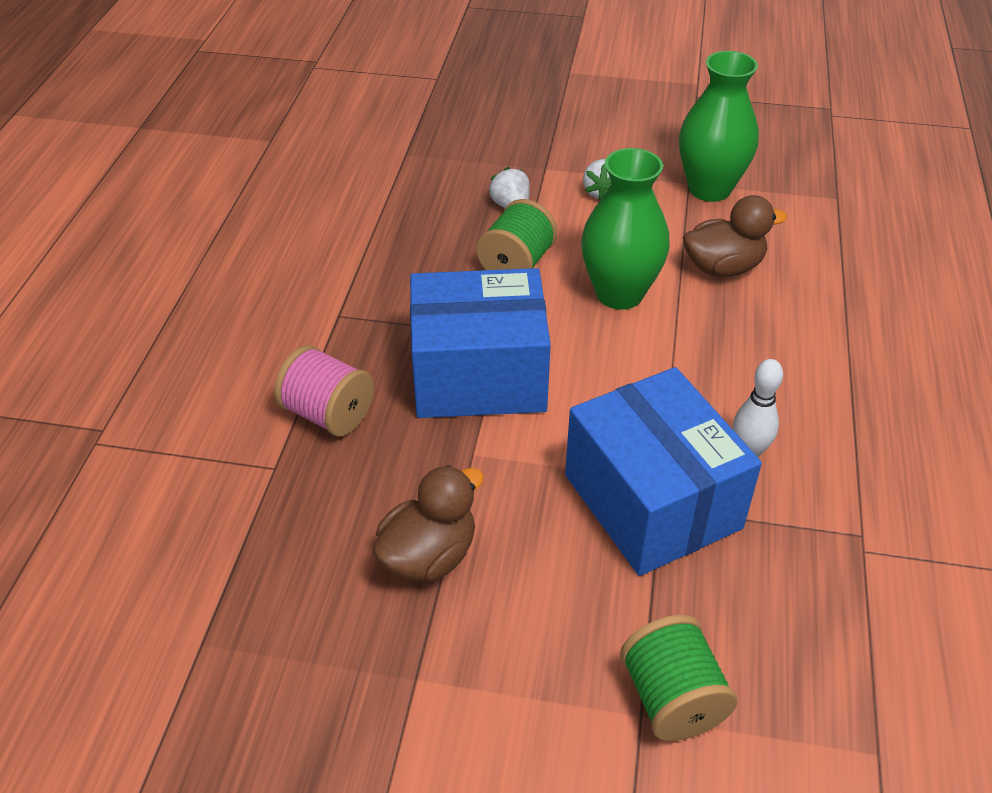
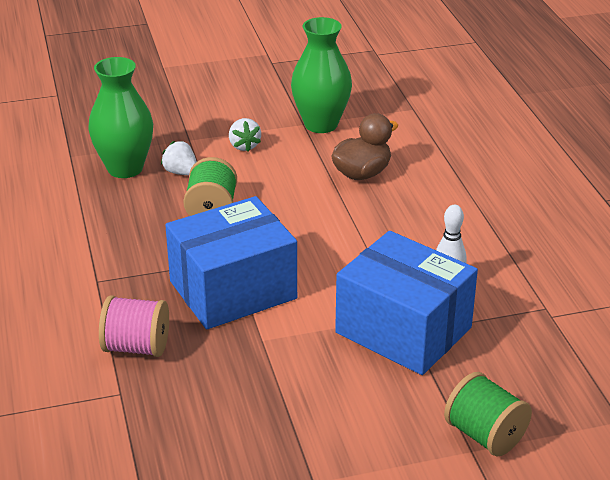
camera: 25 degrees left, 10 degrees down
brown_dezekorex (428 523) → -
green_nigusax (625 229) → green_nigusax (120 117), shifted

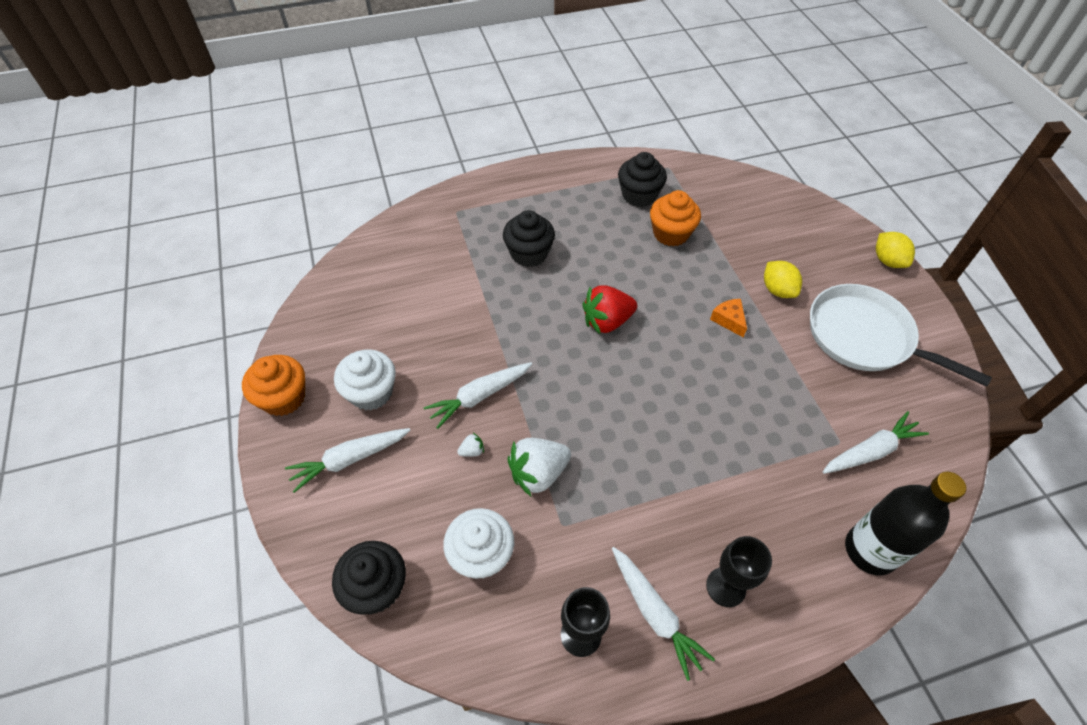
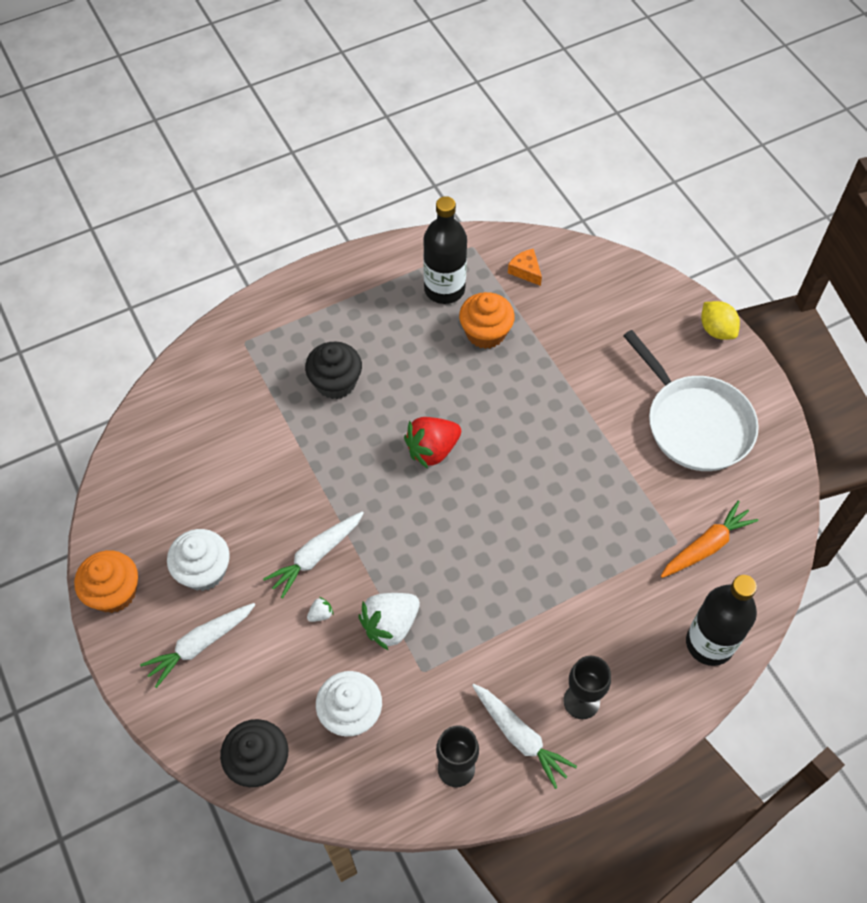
camera: 10 degrees left, 5 degrees up
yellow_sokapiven (783 279) → -
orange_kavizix (728 318) → orange_kavizix (525 267), shifted
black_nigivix (642 179) → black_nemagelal (445 250)
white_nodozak (876 442) → orange_nodozak (710 539)
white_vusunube (901 335) → white_vusunube (691 400), 150 degrees counterclockwise

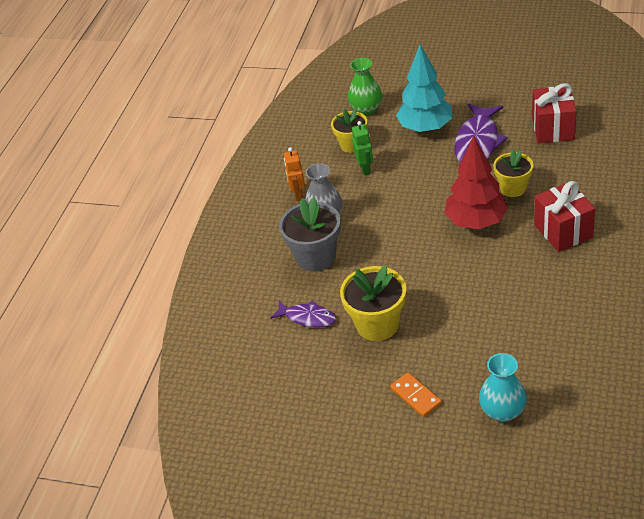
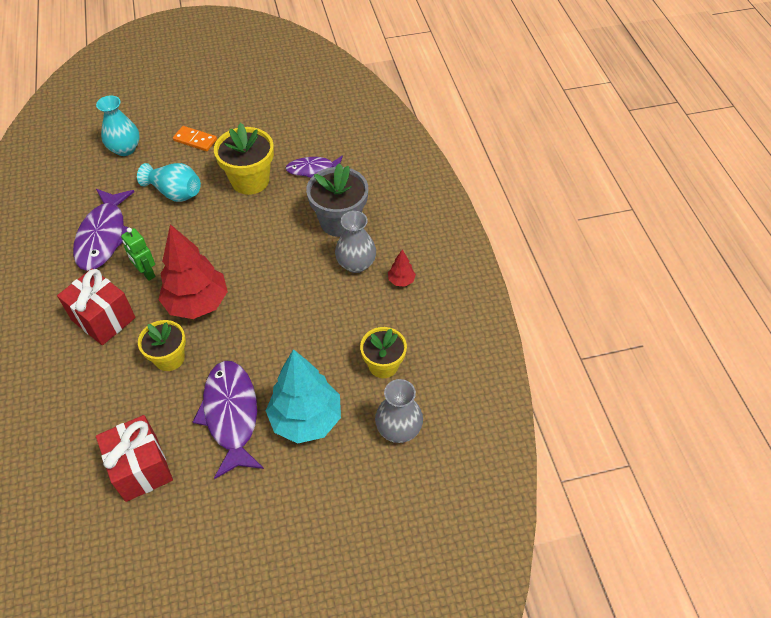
camera: 145 degrees right, 10 degrees up
- → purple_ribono (103 230)
- → turquoise_nigusax (169 182)
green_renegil (362 148) → green_renegil (138 254), shifted
orange_renegil (294 174) → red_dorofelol (402 268)
green_nigusax (365 87) → grey_nigusax (399 411)

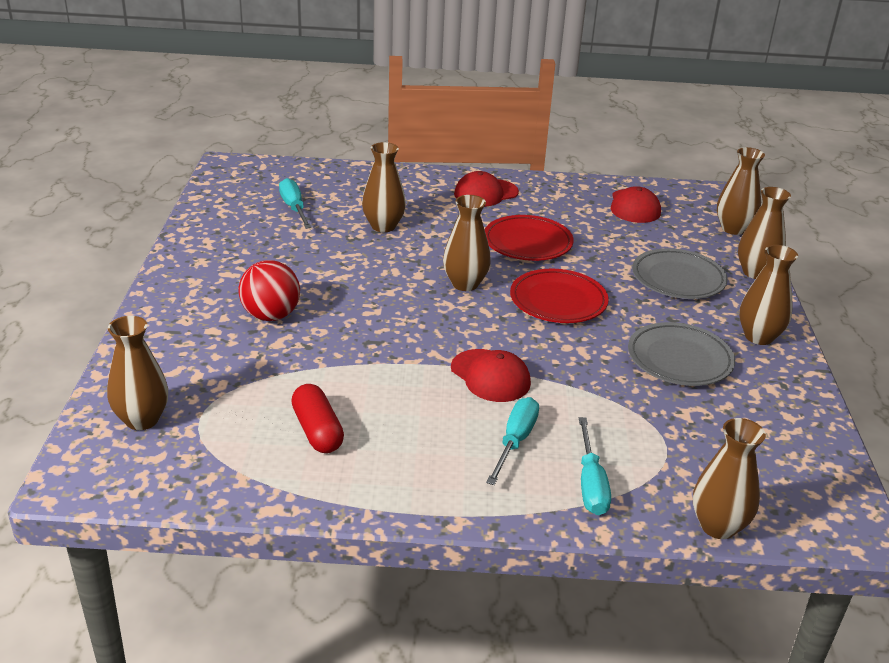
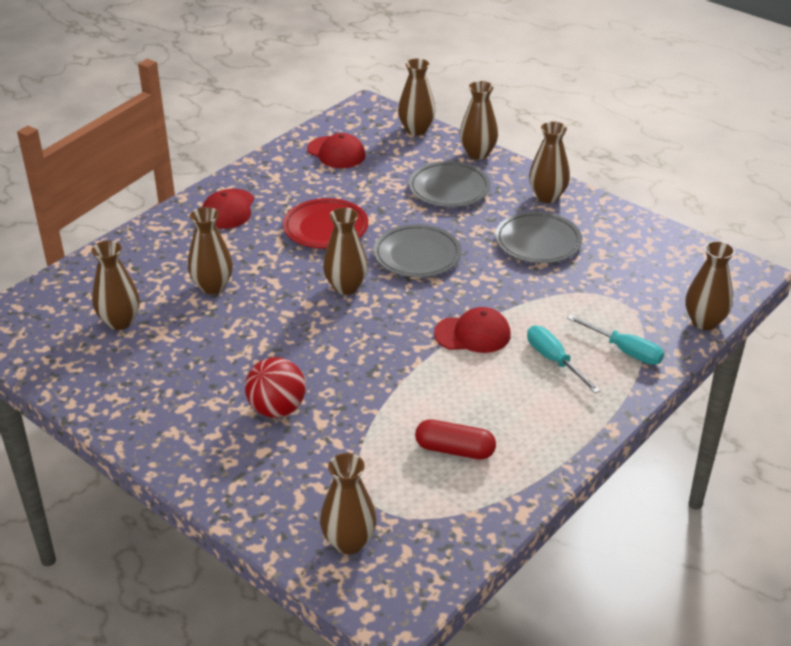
camera: 50 degrees left, 5 degrees up
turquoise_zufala (295 203) → brown_nigusax (115 285)
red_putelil (559 296) → grey_putelil (417 251)

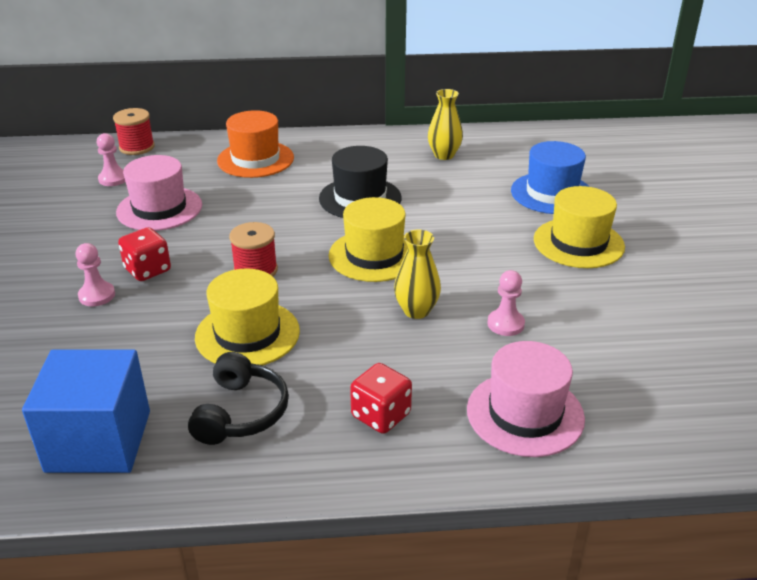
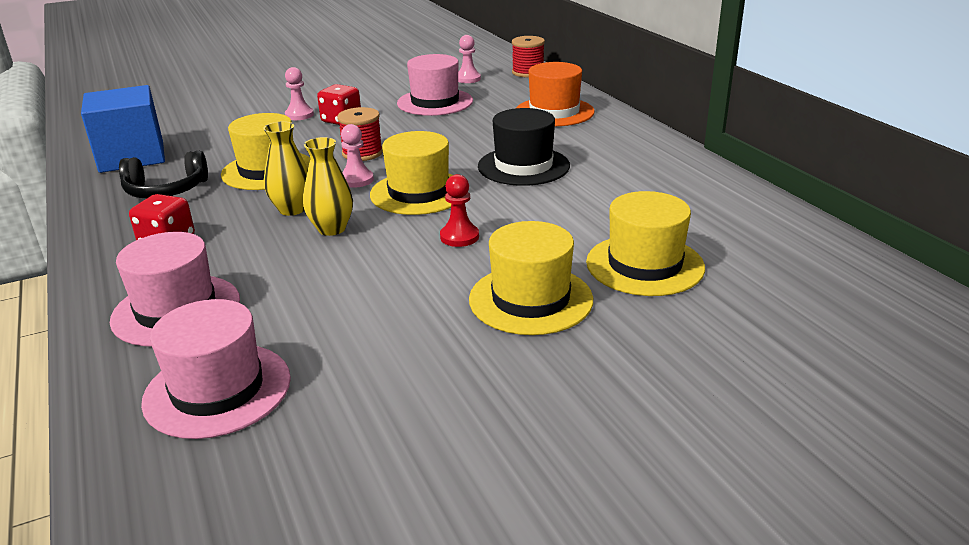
camera: 70 degrees right, 5 degrees down
- → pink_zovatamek (216 369)
- → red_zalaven (459 210)
yellow_nigusax (445 124) → yellow_nigusax (285 168), shifted
pink_zalaven (506 303) → pink_zalaven (357 156), shifted
blue_zovatamek (550 177) → yellow_zovatamek (645 243)

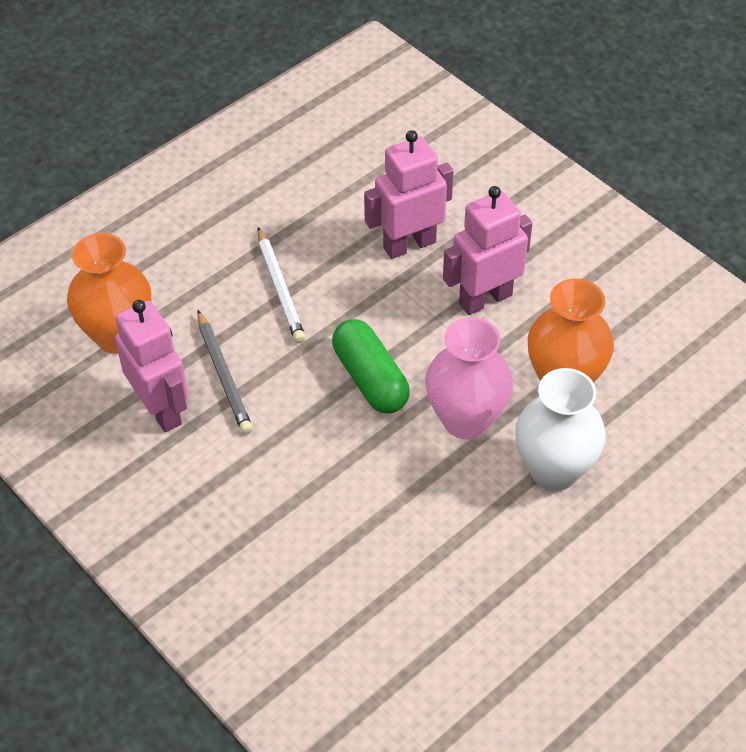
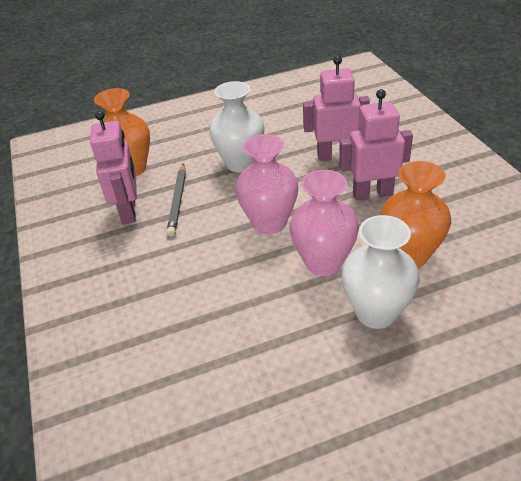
camera: 25 degrees right, 10 degrees down
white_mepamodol (282 285) → white_nigusax (236 126)
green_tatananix (371 366) → pink_nigusax (266 184)

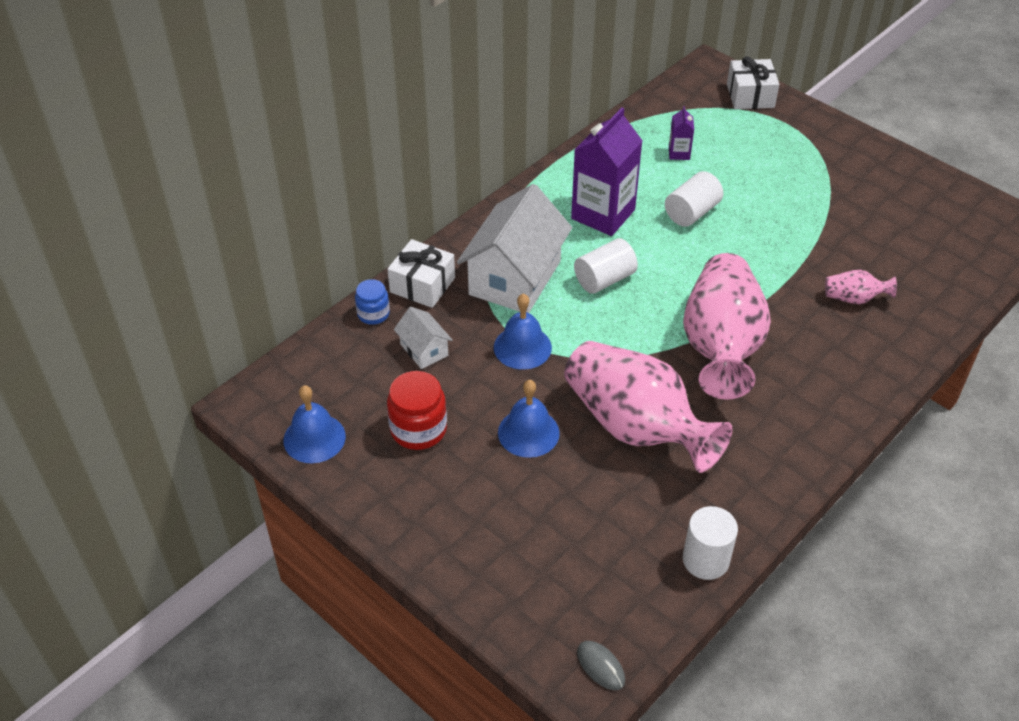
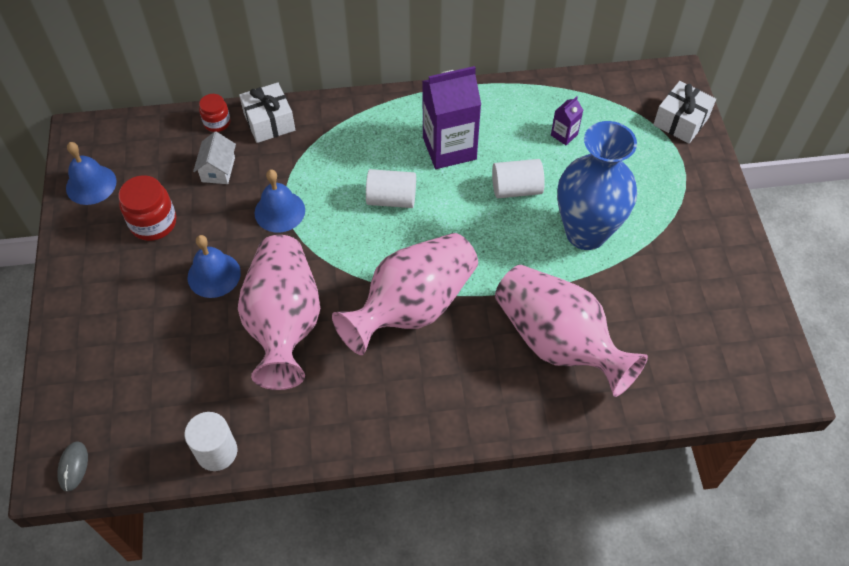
camera: 40 degrees right, 10 degrees up
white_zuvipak (514 248) → -
- → blue_nigusax (597 185)
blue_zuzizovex (372 302) → red_zuzizovex (215 113)
pink_nigusax (861 287) → pink_nigusax (571 331), x2.35

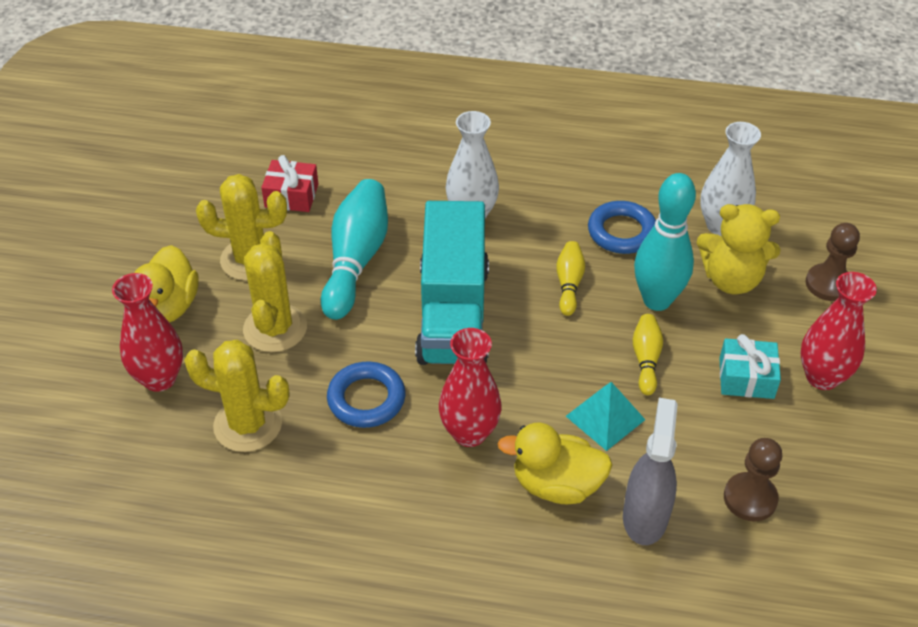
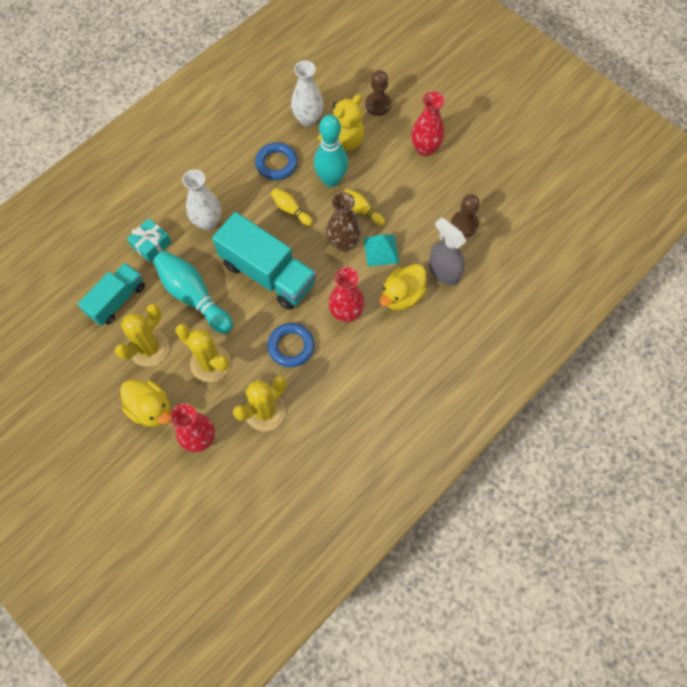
camera: 55 degrees left, 20 degrees up
- → brown_nigusax (343 222)
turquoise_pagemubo (750 366) → turquoise_pagemubo (149 240), shifted
red_pagemubo (289 183) → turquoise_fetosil (111 294)

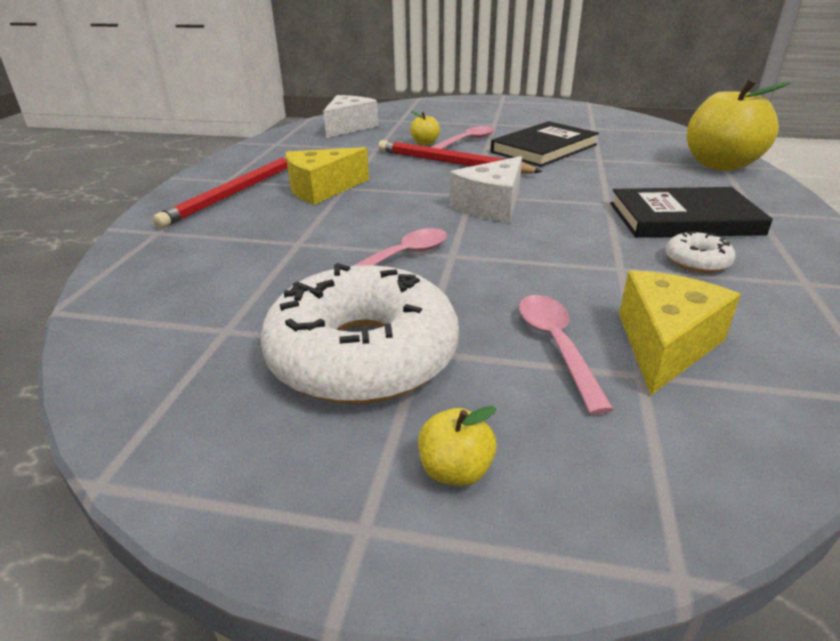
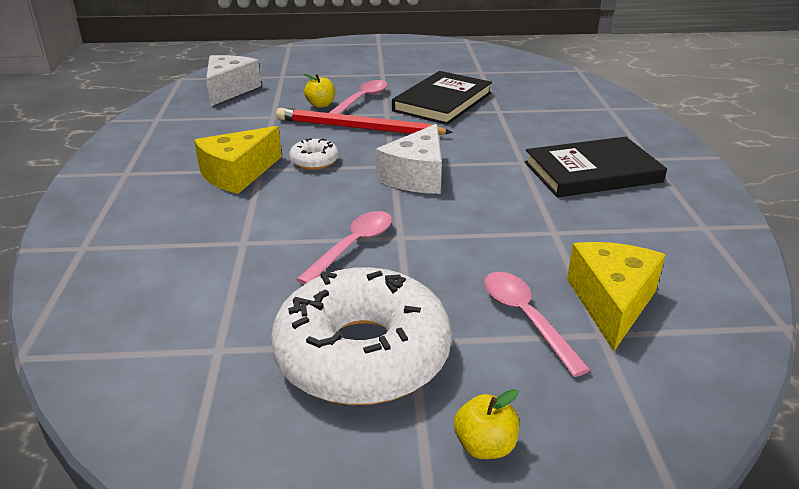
camera: 15 degrees left, 0 degrees up
red_mepamodol (220 192) → -
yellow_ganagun (739 125) → -
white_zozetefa (701 252) → white_zozetefa (314 154), shifted

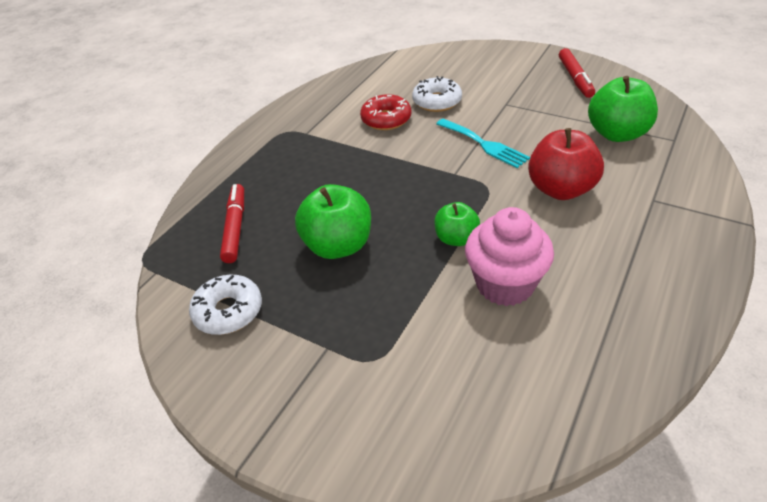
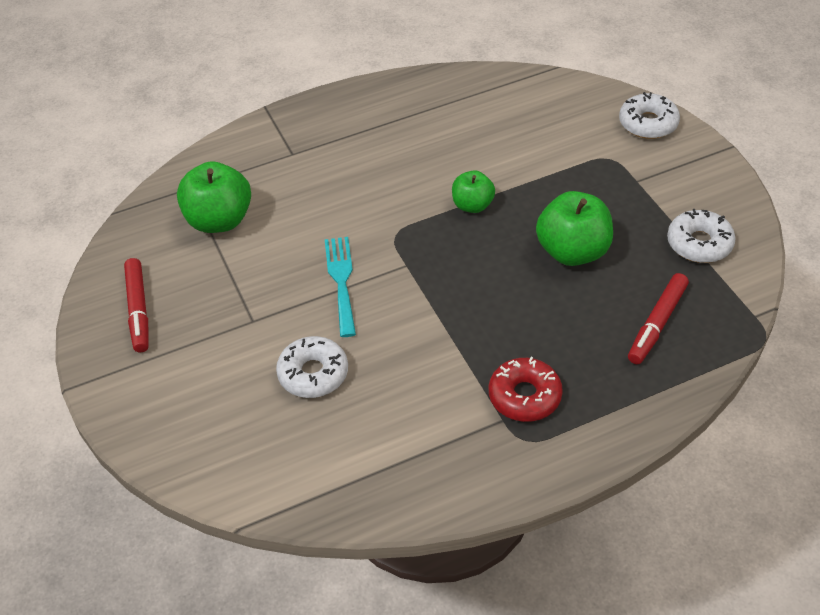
camera: 145 degrees left, 5 degrees up
pink_nigivix (509 256) → -
red_ganagun (566 164) → -
- → white_zozetefa (649 115)
red_zozetefa (385 112) → red_zozetefa (526 389), shifted
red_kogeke (577 73) → red_kogeke (136 305), 135 degrees clockwise

